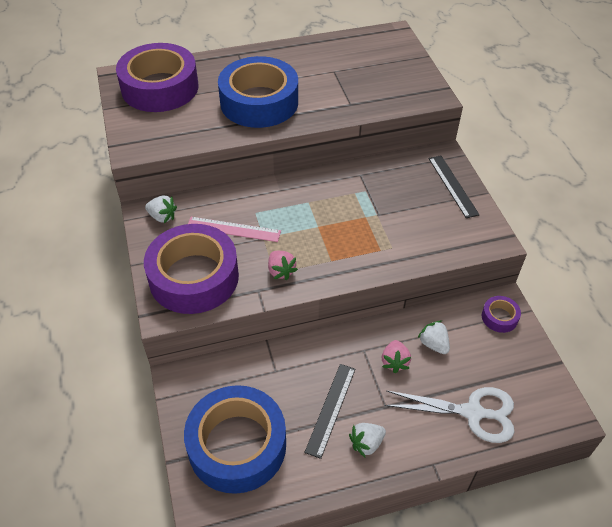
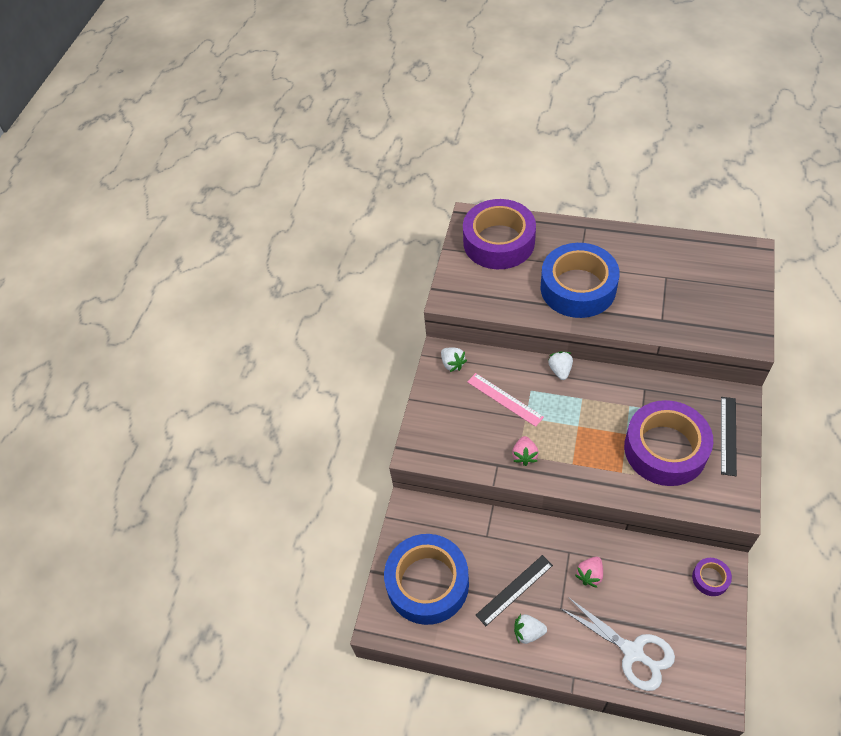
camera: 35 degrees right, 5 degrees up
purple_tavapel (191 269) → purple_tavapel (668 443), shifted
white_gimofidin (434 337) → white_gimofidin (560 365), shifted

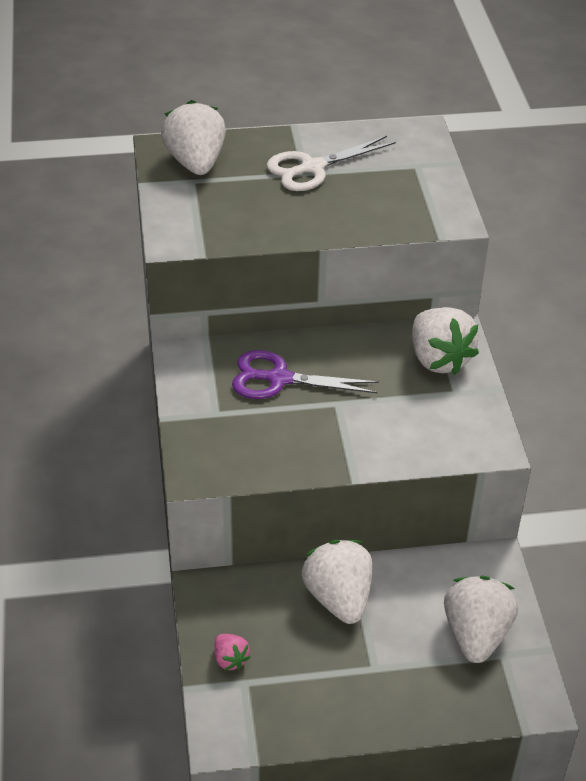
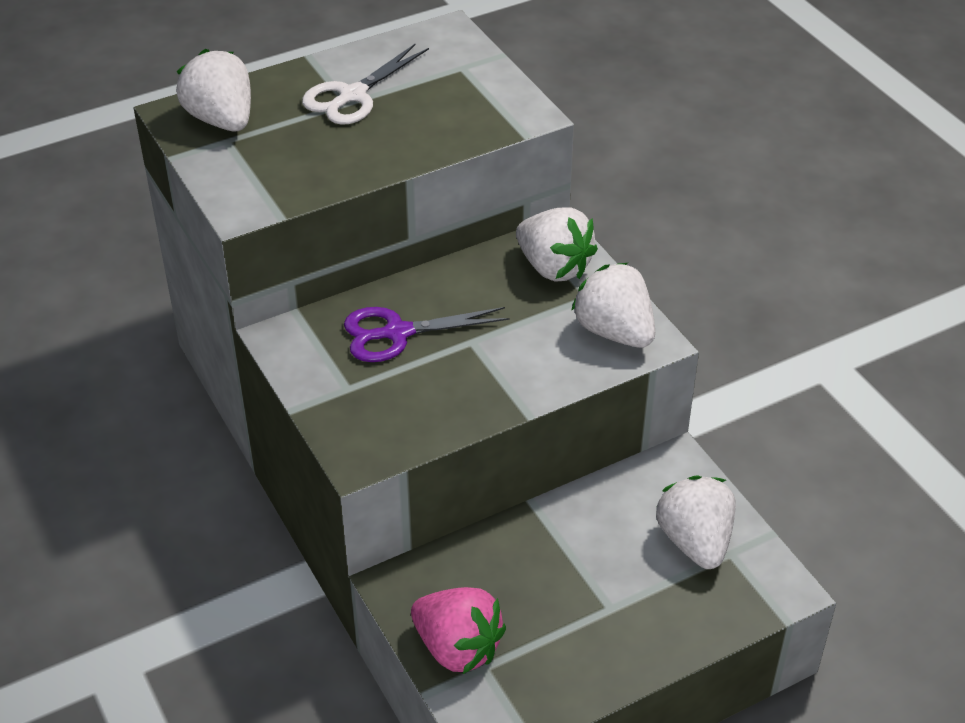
camera: 20 degrees left, 0 degrees up
white_gimofidin (337 582) → white_gimofidin (613 305), shifted
pink_gimofidin (232 652) → pink_gimofidin (458 630), x2.06

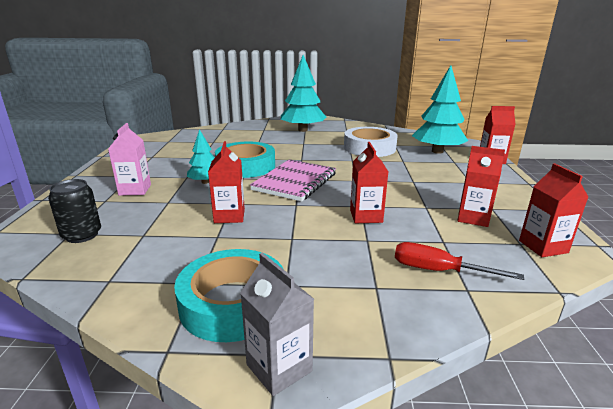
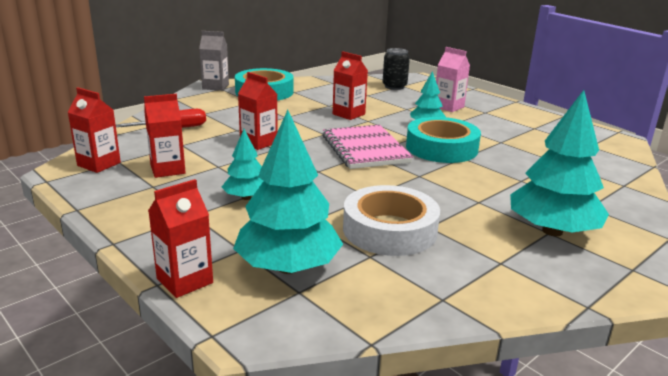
camera: 135 degrees right, 0 degrees up
- → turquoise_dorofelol (242 164)

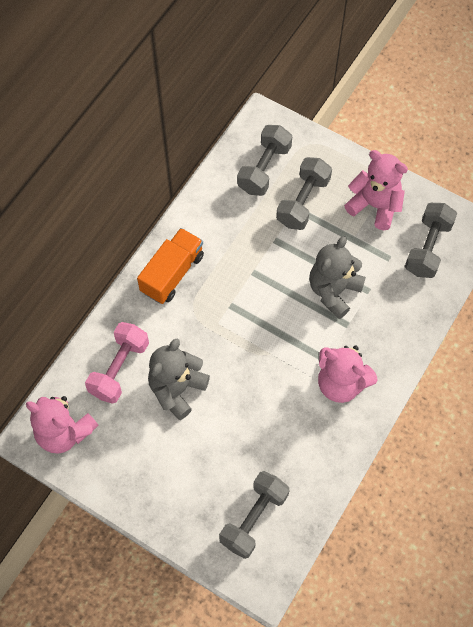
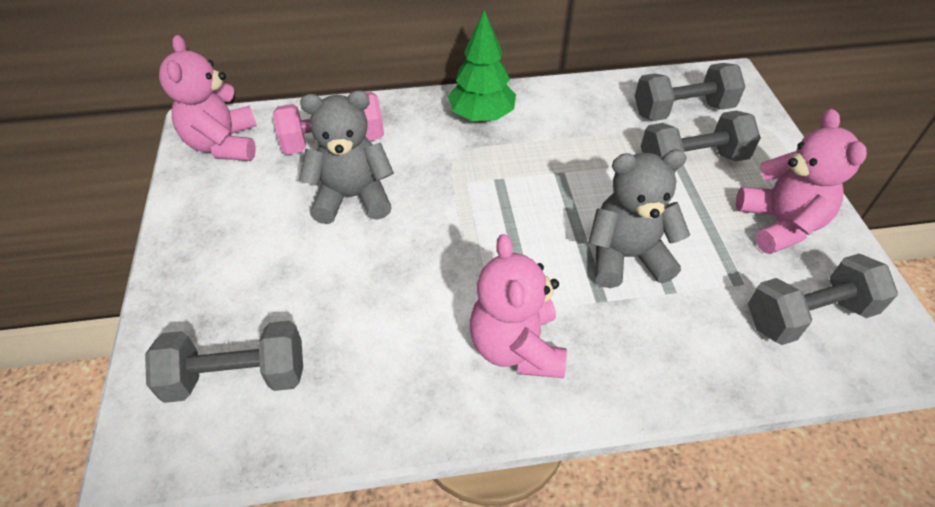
camera: 50 degrees right, 15 degrees down
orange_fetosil (170 266) → green_dorofelol (482 66)

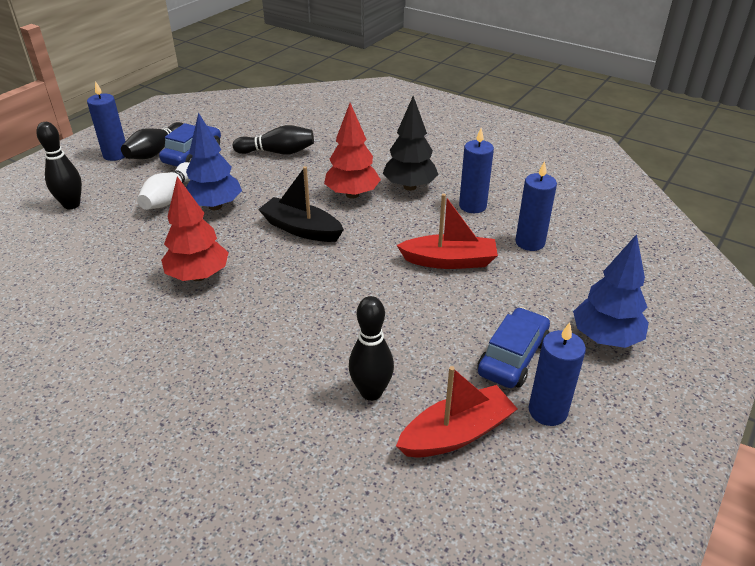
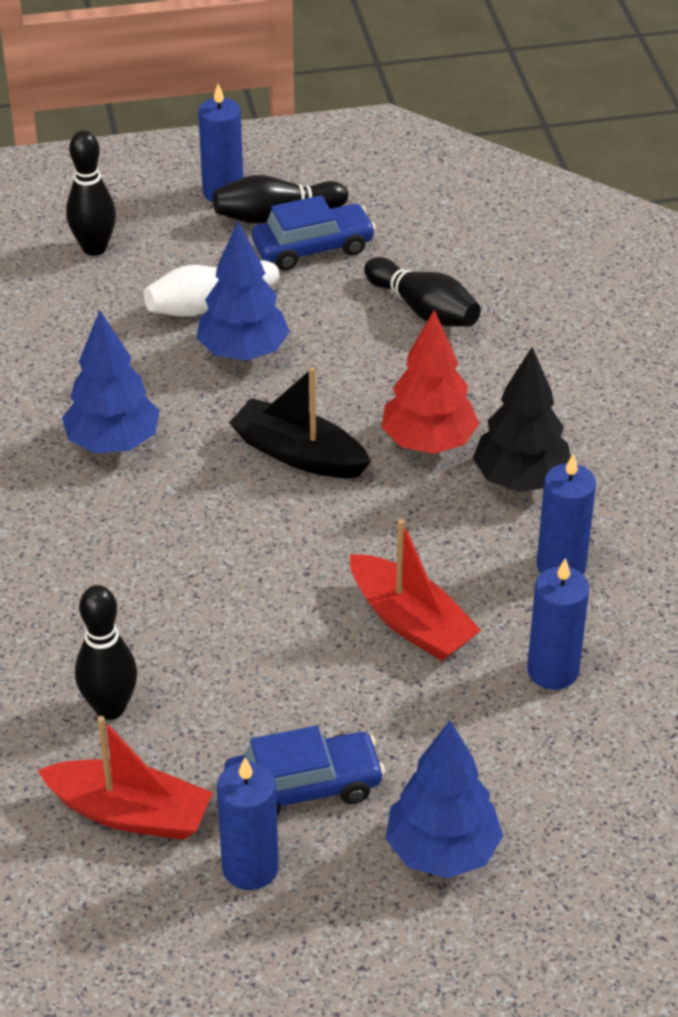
camera: 45 degrees right, 5 degrees up
red_dorofelol (195 228) → blue_dorofelol (111 382)
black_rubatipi (301 204) → black_rubatipi (300 422), 45 degrees counterclockwise

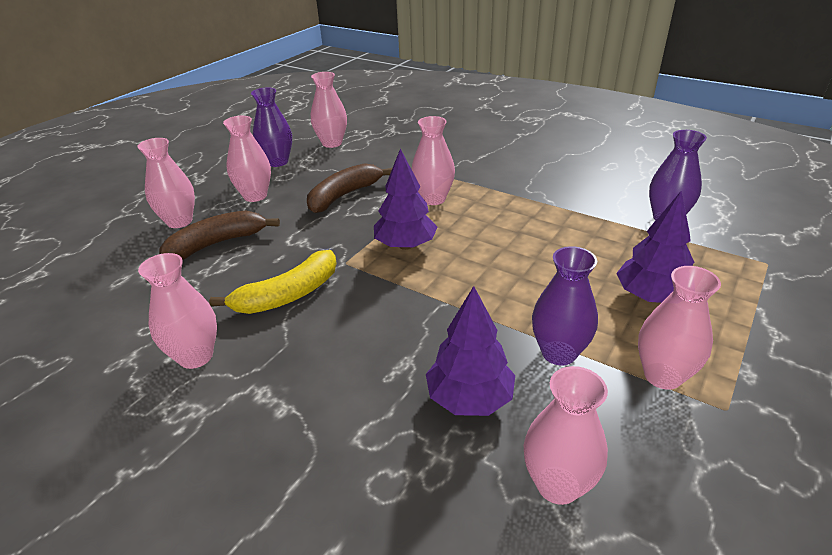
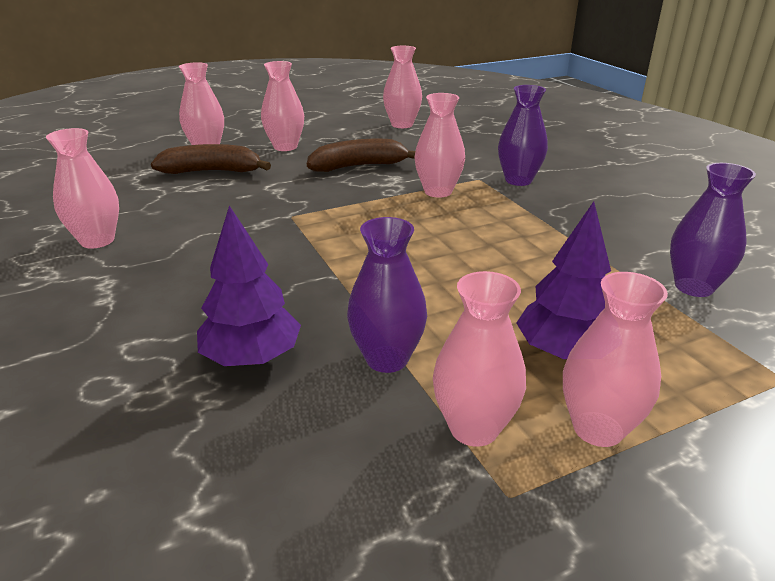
camera: 30 degrees right, 5 degrees down
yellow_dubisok (273 282) → -
purple_dorofelol (405 199) → -
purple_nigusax (271 127) → purple_nigusax (523 135), shifted
pink_nigusax (566 435) → pink_nigusax (615 359), shifted

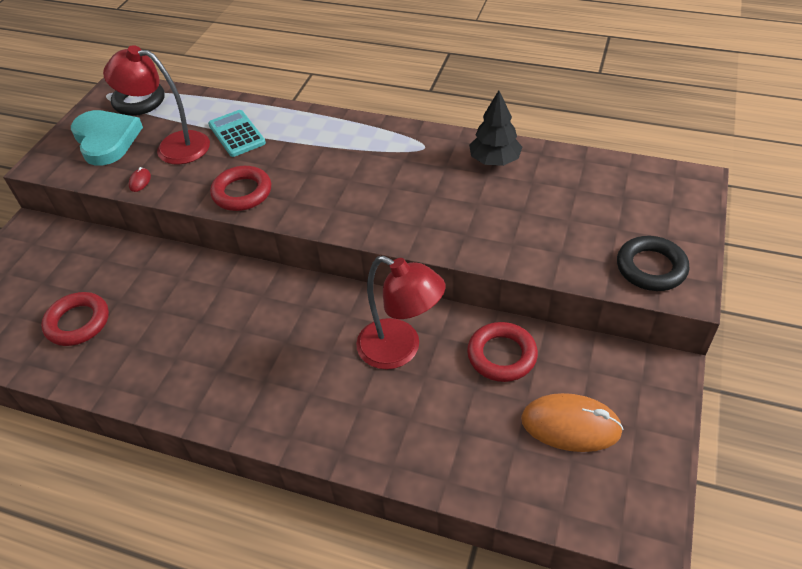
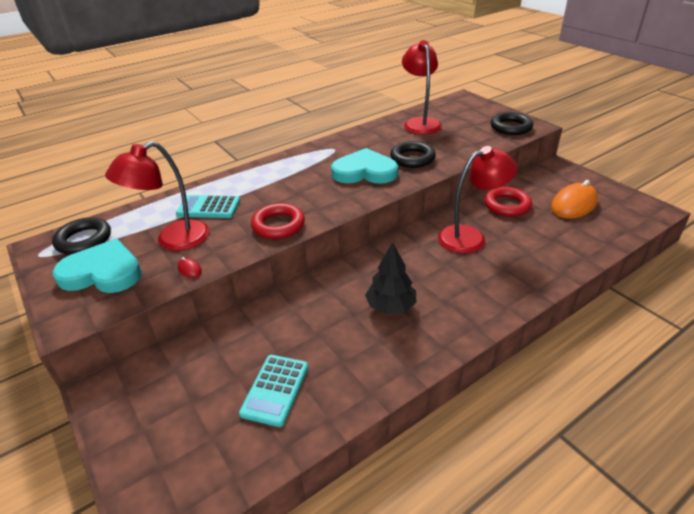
camera: 55 degrees left, 10 degrees down
- → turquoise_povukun (364 166)
- → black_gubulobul (413 154)
- → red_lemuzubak (422 87)
black_dorofelol (495 128) → black_dorofelol (391 278), shifted
red_gubulobul (75 319) → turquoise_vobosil (273 391)

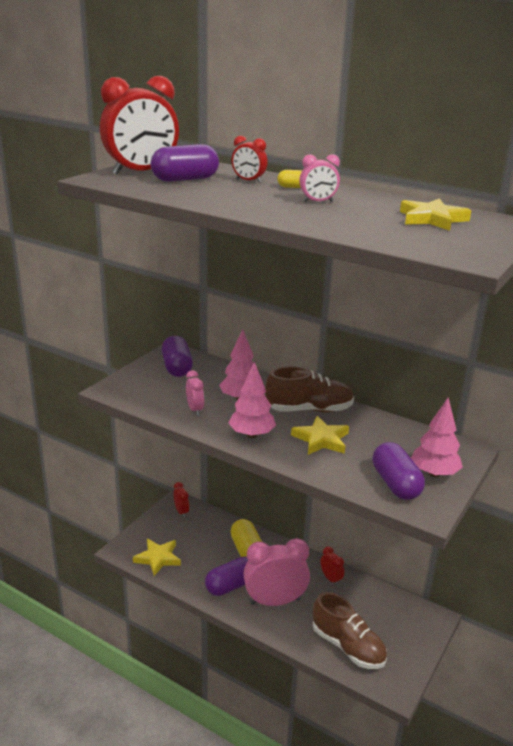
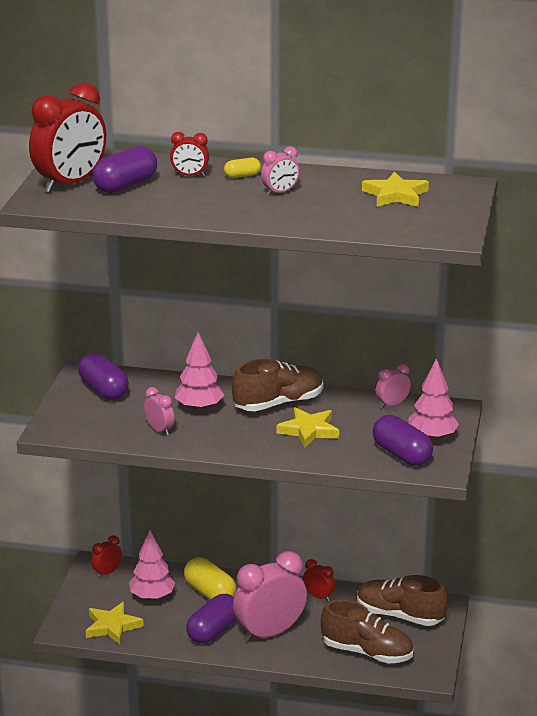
camera: 20 degrees left, 0 degrees up
- → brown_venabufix (402 600)
- → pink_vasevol (393 386)
pink_dorofelol (252 399) → pink_dorofelol (152 565), shifted
red_vasevol (181 500) → red_vasevol (106 556), 90 degrees counterclockwise

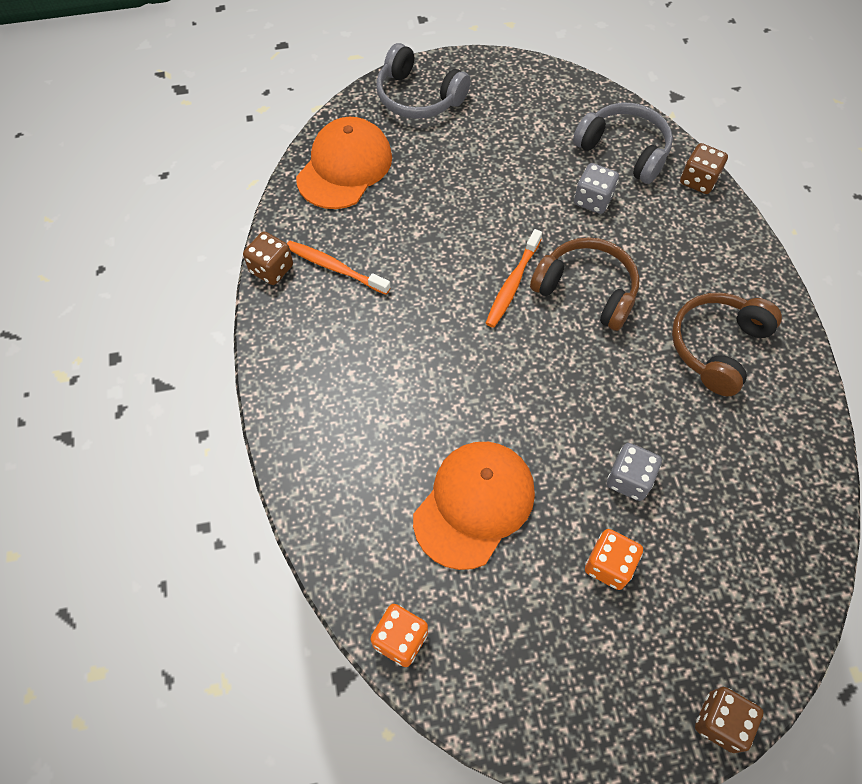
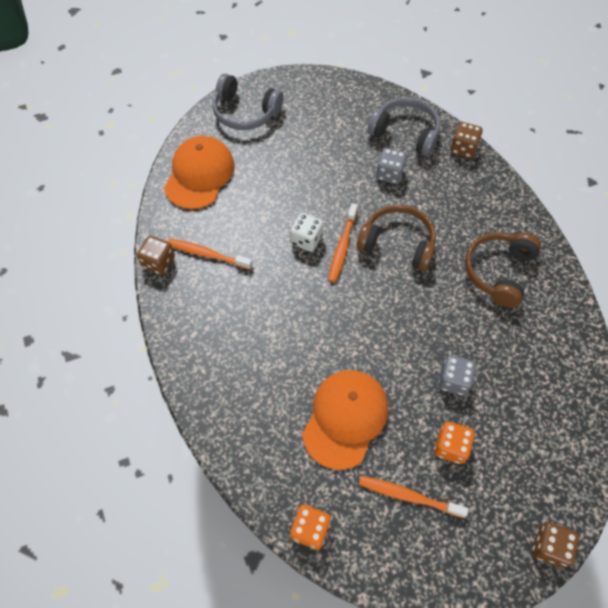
camera: 10 degrees left, 0 degrees up
- → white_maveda (306 232)
- → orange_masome (414 497)

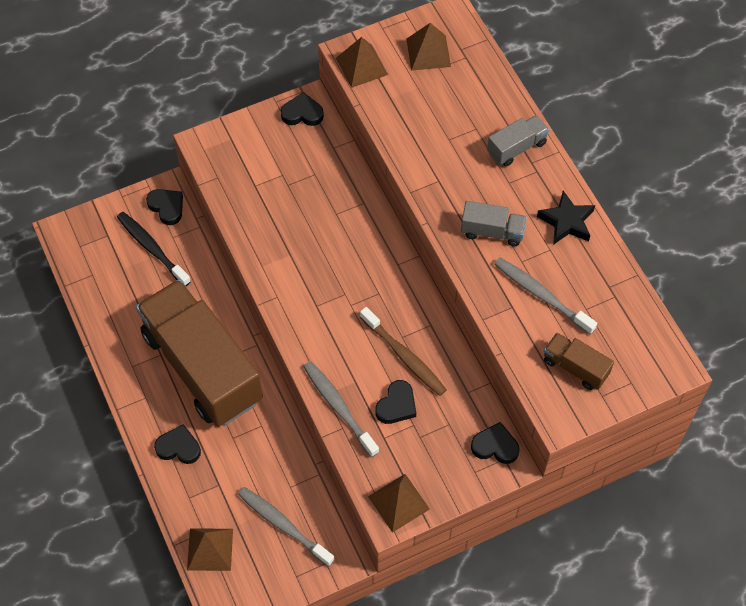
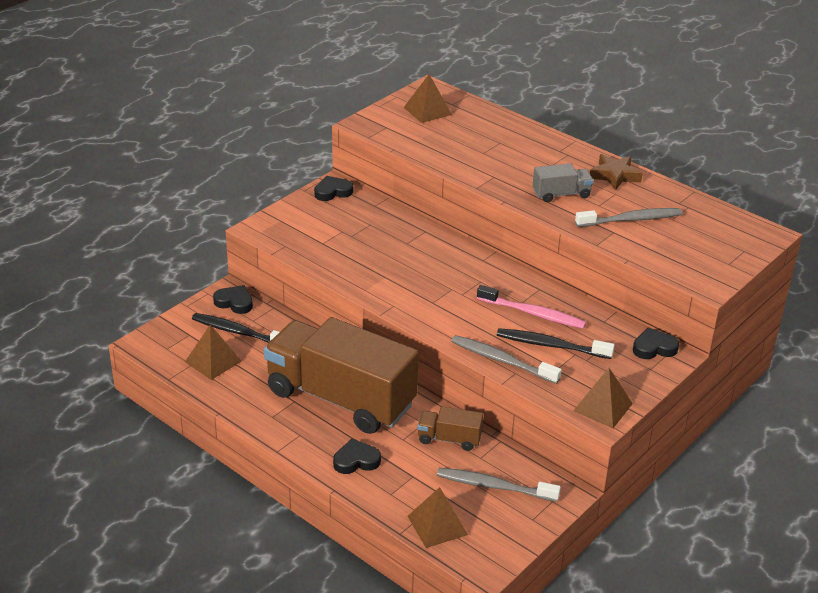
camera: 25 degrees left, 25 degrees down
grey_fetosil (518 140) → -
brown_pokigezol (362 62) → brown_pokigezol (213 352), shifted
brown_fetosil (579 361) → brown_fetosil (450 429), shifted
black_povukun (395 402) → black_masome (556 343)
brown_masome (403 351) → pink_masome (531 307)
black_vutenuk (566 218) → brown_vutenuk (616 172)
grey_masome (545 296) → grey_masome (628 217), 150 degrees clockwise

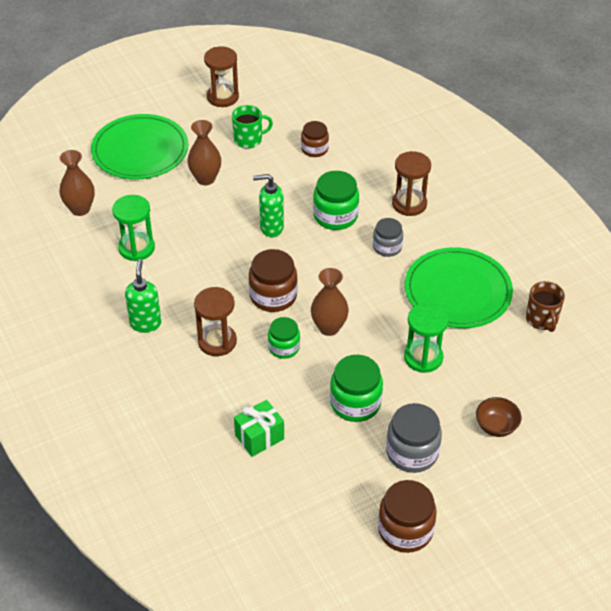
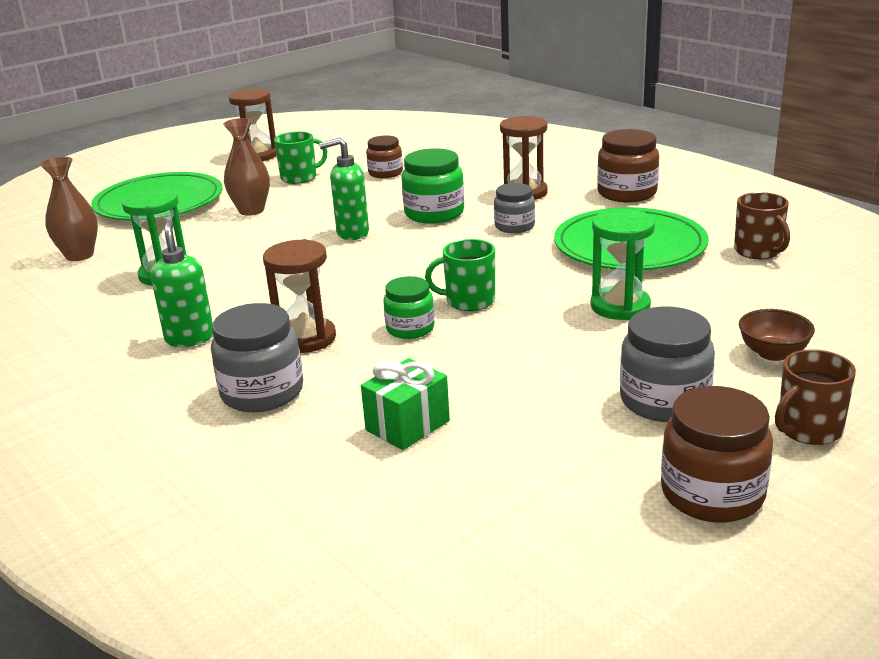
camera: 10 degrees left, 20 degrees down
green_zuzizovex (356 388) → -
- → grey_zuzizovex (257 357)
- → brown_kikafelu (815 397)
brown_zuzizovex (273 280) → brown_zuzizovex (628 165), shifted
brown_nigusax (330 302) → green_kikafelu (460 275)

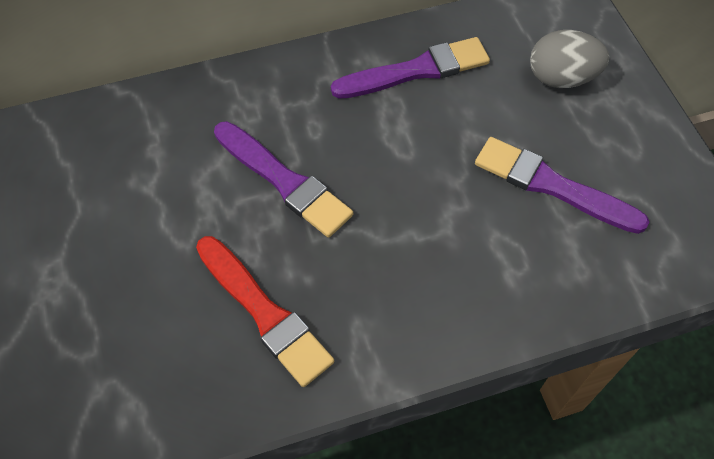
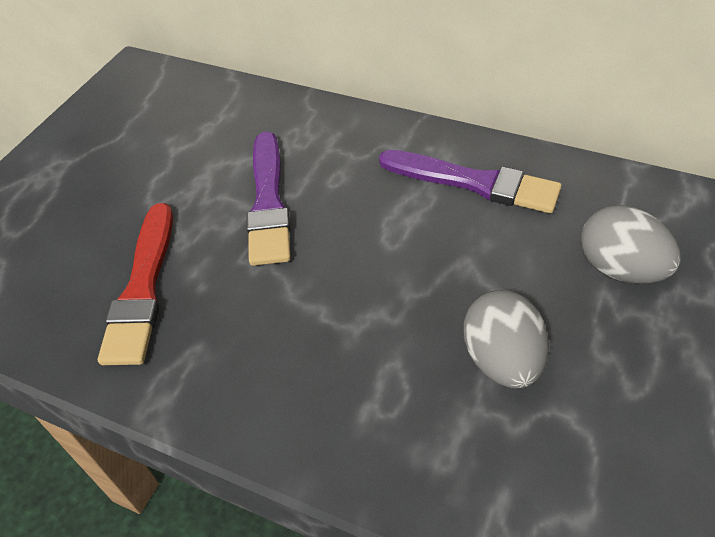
camera: 45 degrees right, 10 degrees down
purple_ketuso (562 185) → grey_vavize (506 339)

